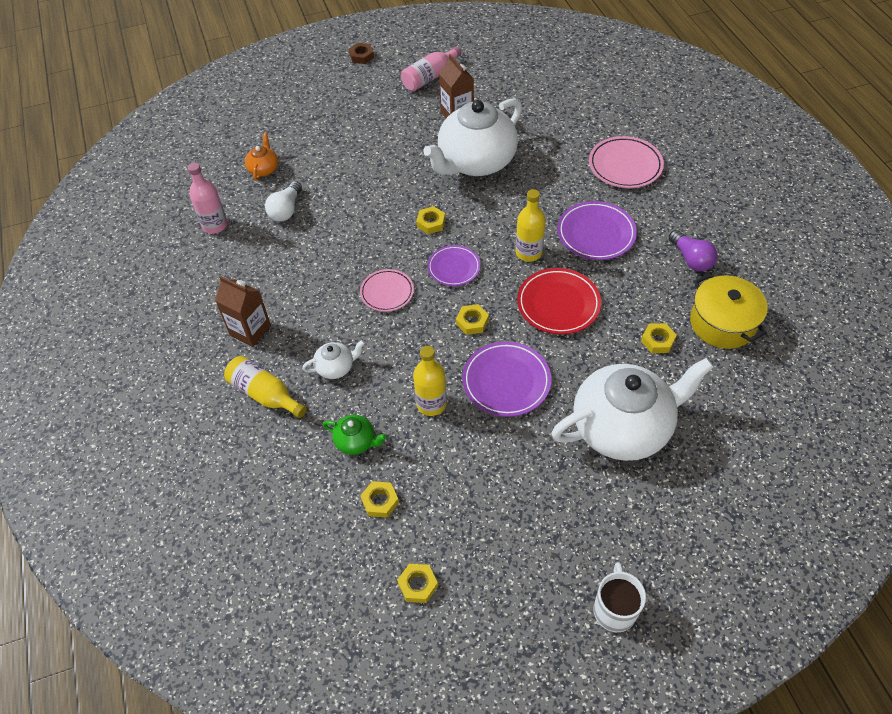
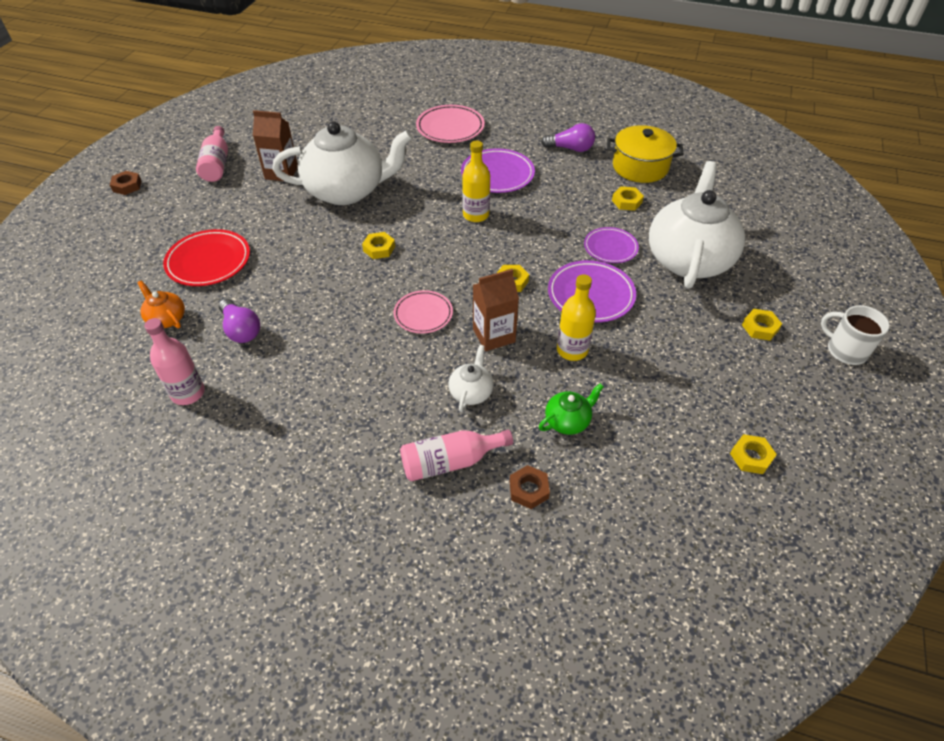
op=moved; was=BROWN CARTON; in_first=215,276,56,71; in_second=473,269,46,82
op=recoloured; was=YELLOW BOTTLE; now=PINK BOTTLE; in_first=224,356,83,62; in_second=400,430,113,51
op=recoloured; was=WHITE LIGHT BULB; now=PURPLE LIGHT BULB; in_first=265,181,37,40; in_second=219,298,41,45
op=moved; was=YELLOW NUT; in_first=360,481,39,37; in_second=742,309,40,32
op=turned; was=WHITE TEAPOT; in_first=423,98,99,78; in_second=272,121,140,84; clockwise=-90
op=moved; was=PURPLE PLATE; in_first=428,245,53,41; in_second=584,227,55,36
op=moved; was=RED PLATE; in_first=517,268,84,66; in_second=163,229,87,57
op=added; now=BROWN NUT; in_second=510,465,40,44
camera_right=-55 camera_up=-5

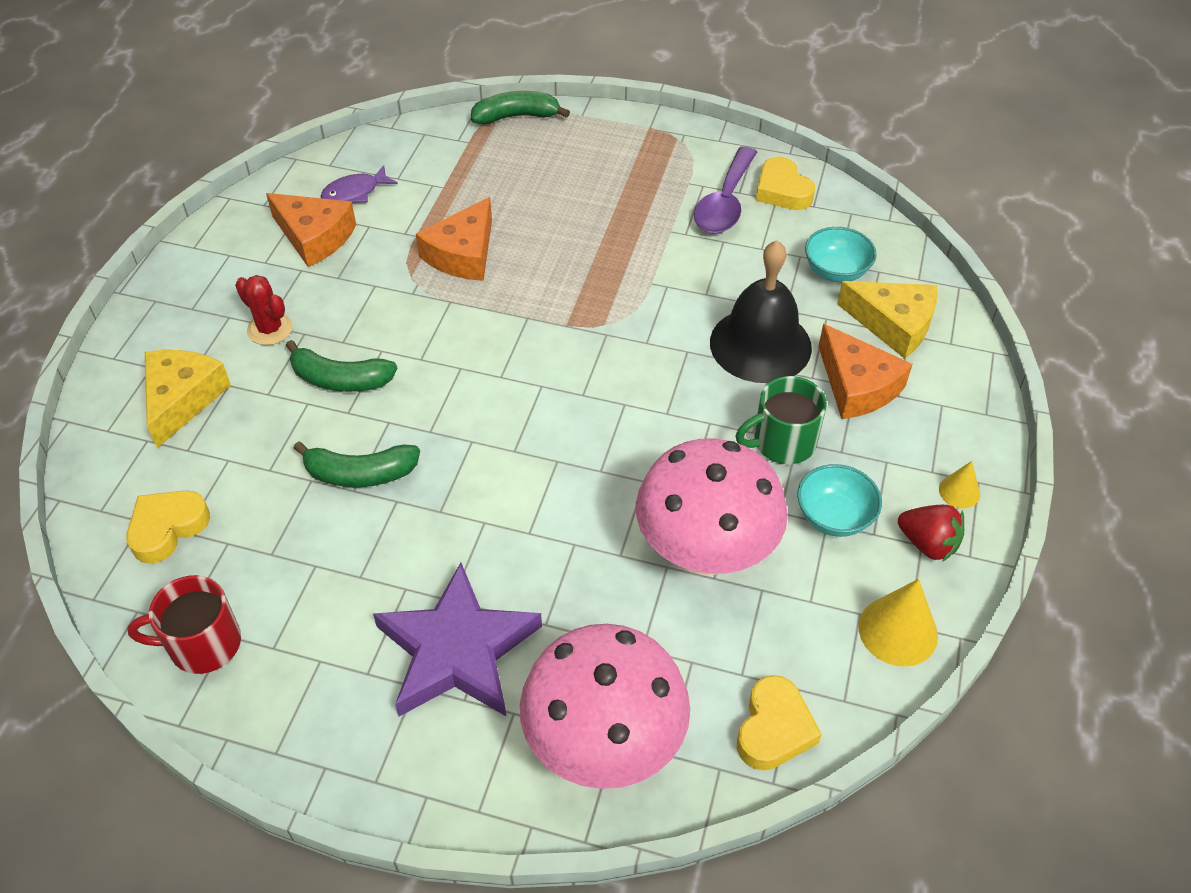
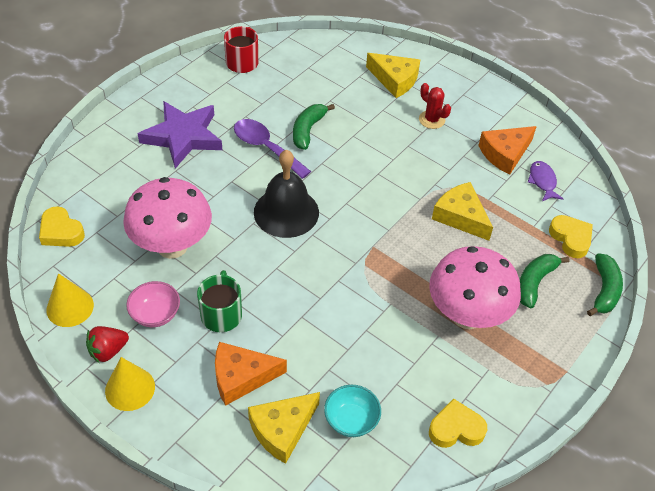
op=moved; was=YELLOW HEART; in_first=126,491,84,73; in_second=549,215,44,43
op=turned; was=RED CACTUS; in_first=235,275,58,70; in_second=419,83,32,46; clockwise=75
op=moved; was=GREEN BANANA; in_first=286,340,112,52; in_second=520,254,50,55
op=recoloured; was=ORANGE CHEESE; now=YELLOW CHEESE; in_first=416,197,76,84; in_second=432,182,61,59
op=moved; was=PINK MUSHROOM; in_first=520,624,170,165; in_second=429,246,92,83
op=moved; was=PURPLE SPOON; in_first=694,146,63,88; in_second=234,119,77,60
op=moved; was=BLACK BELL; in_first=710,240,102,143; in_second=254,150,65,88
op=recoloured; was=TURQUOISE BOWL; now=PINK BOWL; in_first=797,464,85,73; in_second=126,281,54,46
op=resized; was=YELLOW CONE; in_first=939,461,41,47; in_second=105,357,50,54; ratio=1.77
camera_right=110 camera_up=0

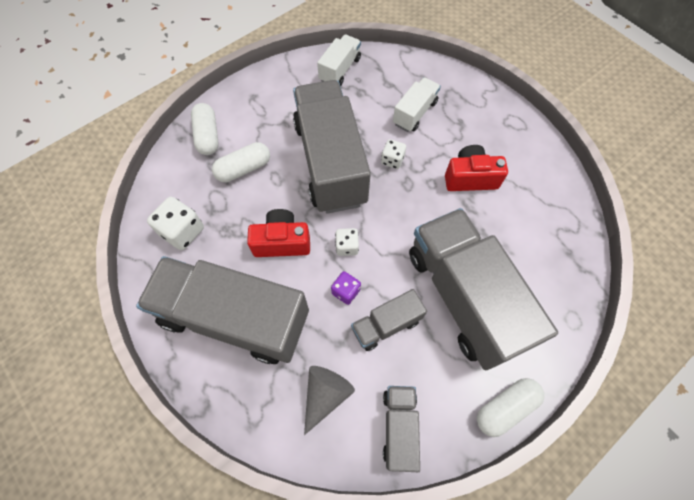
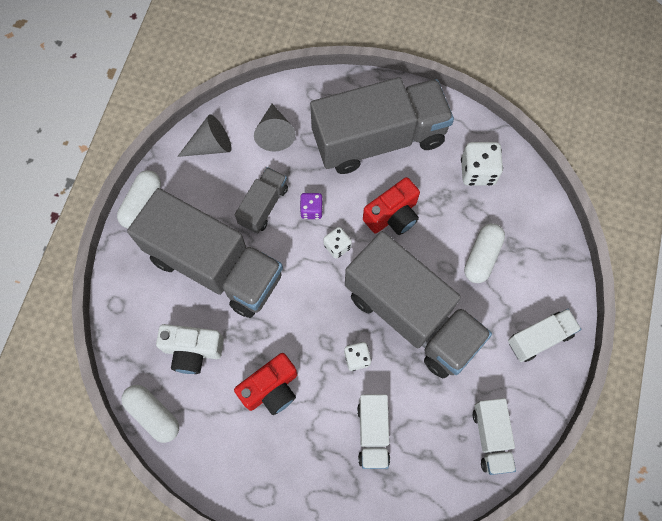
op=moved; was=WHITE CAPSULE; in_first=191,103,28,52; in_second=121,385,58,58
op=replaced; was=GREY TRUCK; now=GREY CONE; in_first=383,386,37,86; in_second=177,114,55,43
op=added; now=WHITE CAMERA; in_second=156,324,68,50
op=added; now=WHITE TRUCK; in_second=508,309,73,53
camera_right=145 camera_up=5

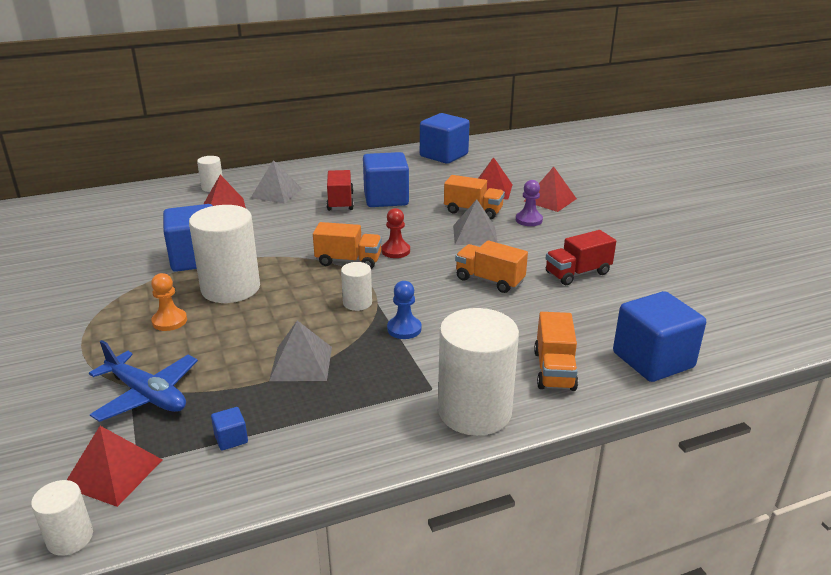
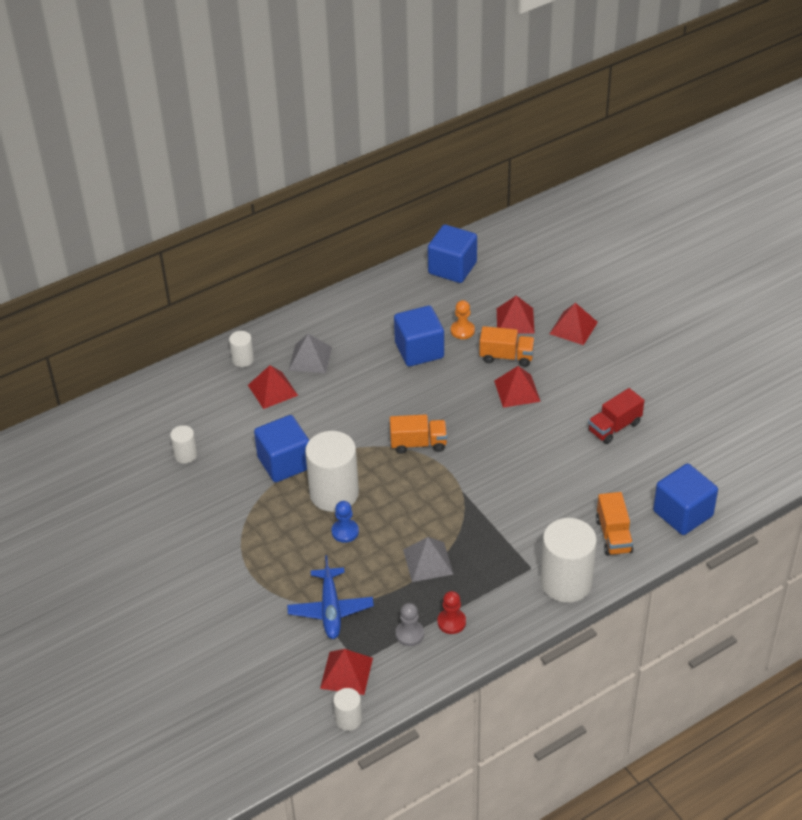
op=turned; was=BLUE PLANE; in_first=89,340,109,82; in_second=287,555,87,84; clockwise=60
op=moved; was=ORANGE PAWN; in_first=151,273,36,58; in_second=451,300,24,39
op=replaced; was=BLUE CUBE; now=GREY PAWN; in_first=211,407,37,44; in_second=395,603,29,43
op=removed; was=RED TRUCK; in_first=326,170,28,41
op=moved; was=WHITE CYLINDER; in_first=341,262,31,49; in_second=170,425,27,38
op=moved; was=RED PAWN; in_first=381,208,29,50; in_second=438,591,28,43
op=moved; was=BLUE PAWN; in_first=387,281,35,58; in_second=332,501,27,42
op=recoloured; was=GREY PYRAMID; now=RED PYRAMID; in_first=453,199,45,46; in_second=494,366,47,42
op=removed; was=ORANGE TRUCK; in_first=455,240,73,53
op=removed; was=PURPLE PAWN; in_first=516,180,27,46
camera_right=-10 camera_up=15

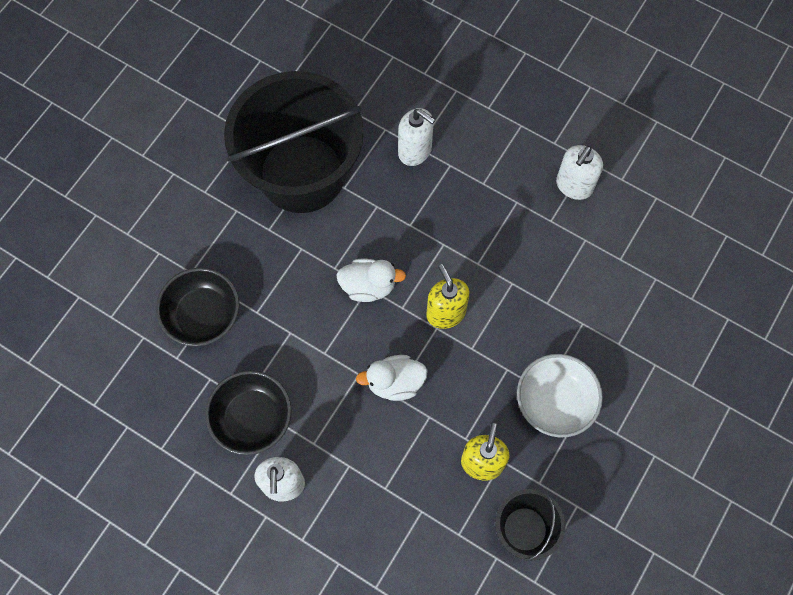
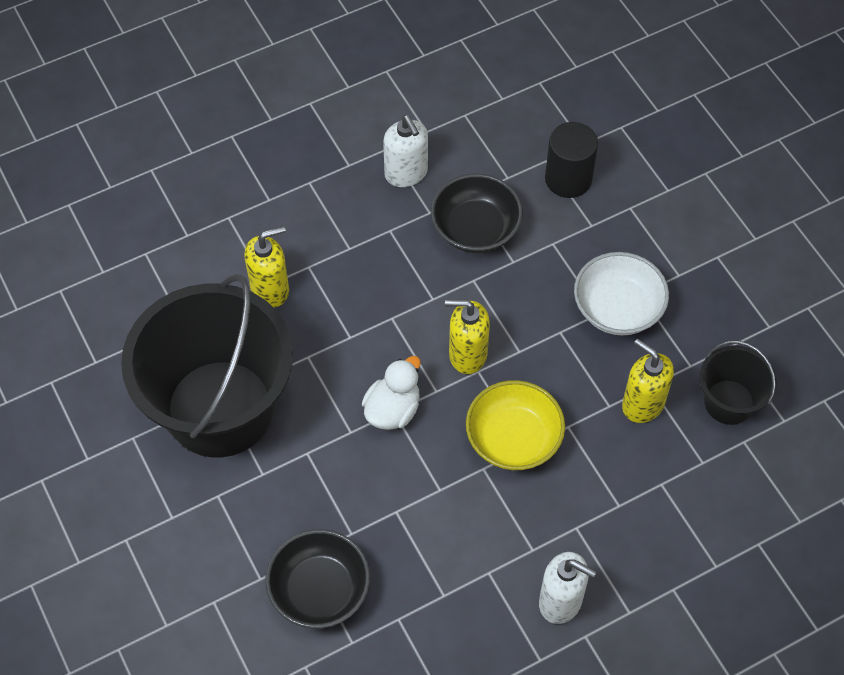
op=moved; was=BLACK BOWL; in_first=205,370,87,85; in_second=431,174,92,79
op=replaced; was=WHITE DUCK; now=YELLOW BOWL; in_first=356,355,72,46; in_second=466,380,99,90
op=recoloured; was=WHITE SOAP DISPENSER; now=YELLOW SOAP DISPENSER; in_first=398,108,37,58; in_second=244,226,45,82
op=added; now=BLACK CYLINDER; in_second=545,122,53,76
camera_right=-60 camera_up=-10

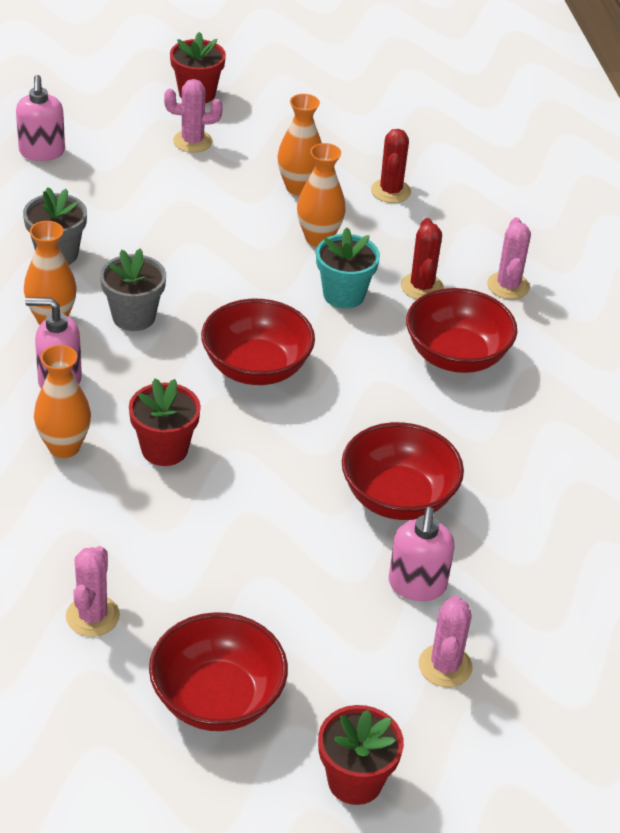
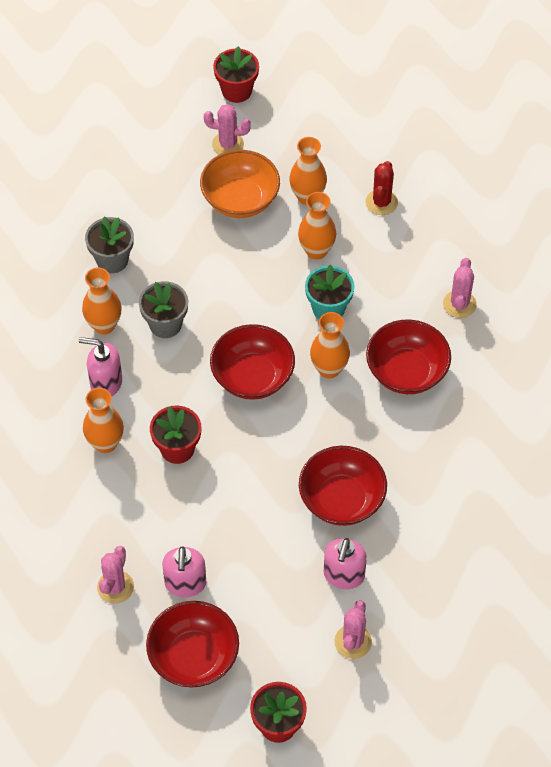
op=moved; was=PINK SOAP DISPENSER; in_first=16,75,49,86; in_second=162,546,44,51
op=removed; was=RED CACTUS; in_first=401,218,43,81
op=added; now=ORANGE BOWL; in_second=200,150,80,68
op=added; now=ORANGE VASE; in_second=310,312,40,66
camera_right=10 camera_up=15

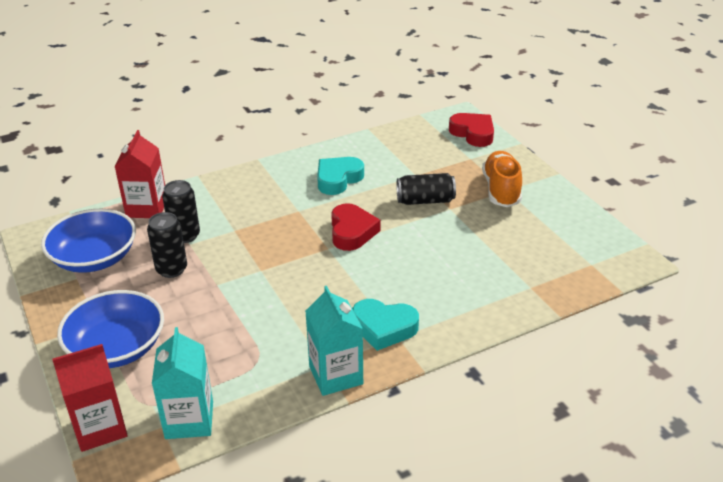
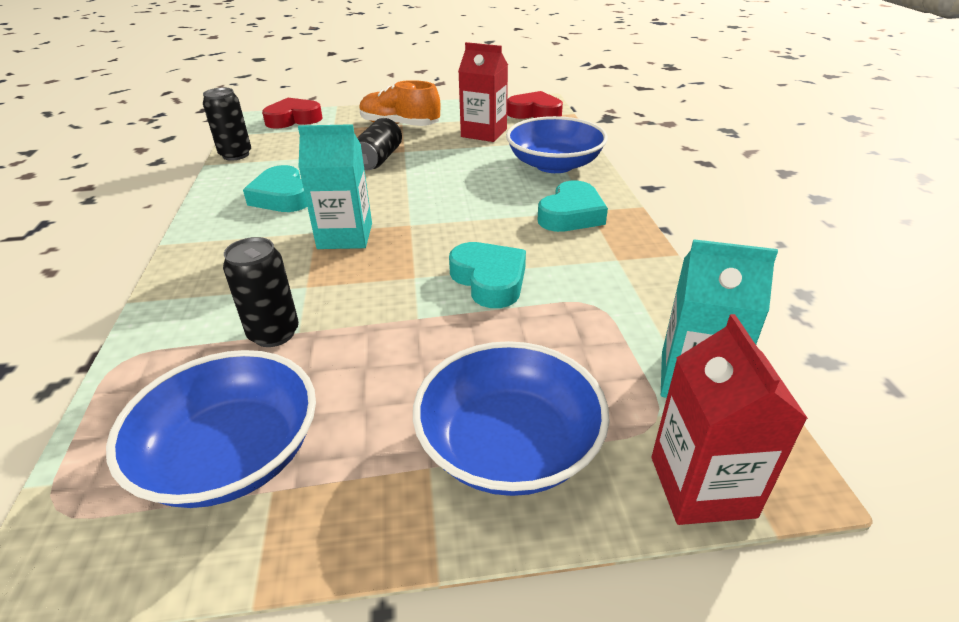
op=moved; was=RED CARTON; in_first=114,130,51,88; in_second=458,42,50,100
op=moved; was=BLACK CAN; in_first=147,212,40,66; in_second=203,88,48,73
op=moved; was=TURQUOISE CARTON; in_first=305,286,58,110; in_second=298,124,74,125
op=moved; was=RED HEART; in_first=331,203,50,48; in_second=507,91,56,28
op=added; now=TURQUOISE HEART; in_second=449,242,77,66
op=added; now=BLUE BOWL; in_second=506,116,102,57
camera_right=-70 camera_up=0

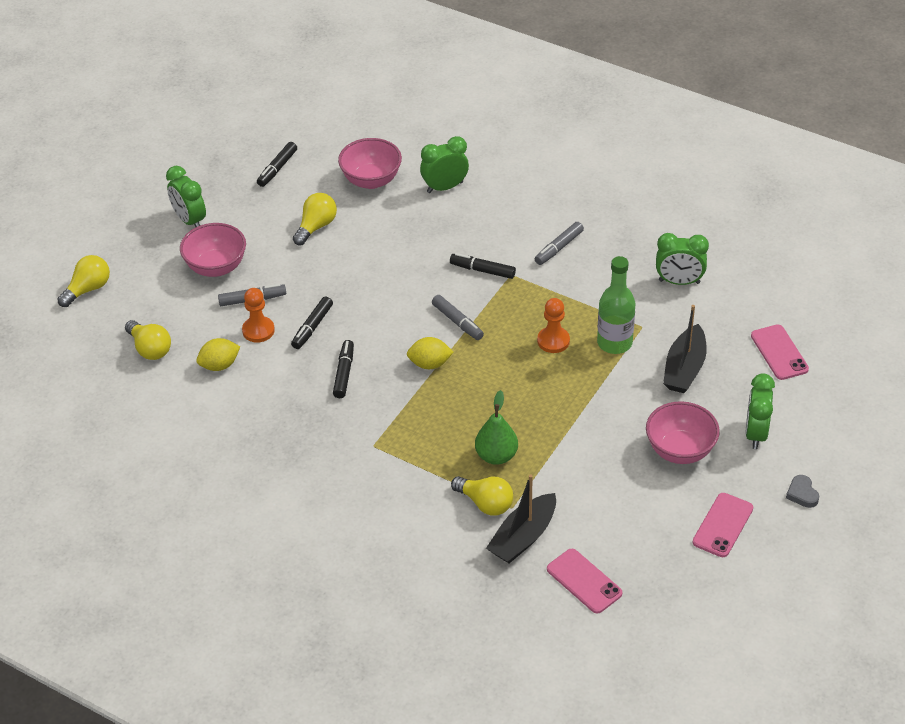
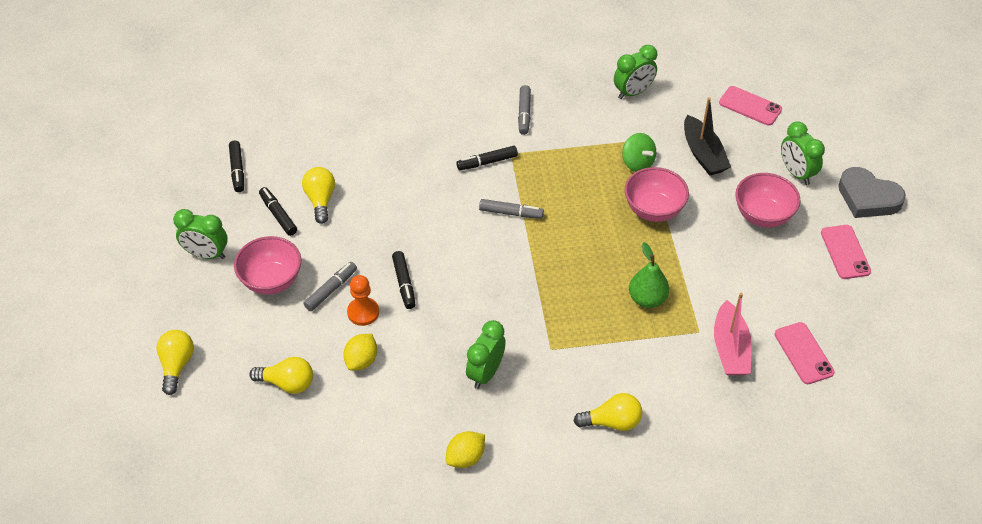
op=moved; was=BLACK MARKER; in_first=333,340,21,58; in_second=259,187,38,49
op=moved; was=PINK BOWL; in_first=338,138,64,51; in_second=625,167,64,55
op=moved; was=YELLOW LEMON; in_first=407,337,46,32; in_second=446,431,39,37
op=moved; was=GREEN CLOCK; in_first=420,136,49,57; in_second=466,320,40,69
op=moved; was=YELLOW LIGHT BULB; in_first=451,476,62,40; in_second=574,393,68,38
op=recoloured; was=BLACK BOAT; now=PINK BOAT; in_first=486,474,70,89; in_second=714,293,38,82
op=removed; was=ORANGE PAWN; in_first=537,298,33,55
op=turned; was=PINK PHONE; in_first=547,549,75,65; in_second=775,322,59,62; clockwise=60
op=replaced; was=GREEN BOTTLE; now=GREEN SPINNING TOP; in_first=597,256,38,98; in_second=622,133,34,39
op=resized; was=GREY HEART; in_first=786,475,33,33; in_second=838,167,68,51; ratio=2.09
camera_right=-40 camera_up=5

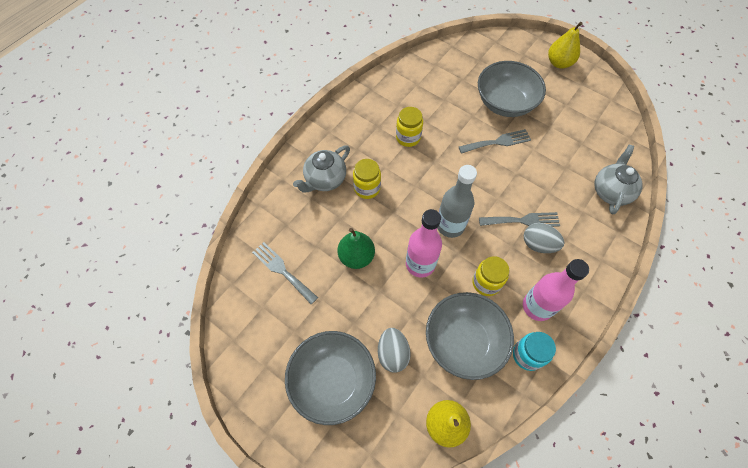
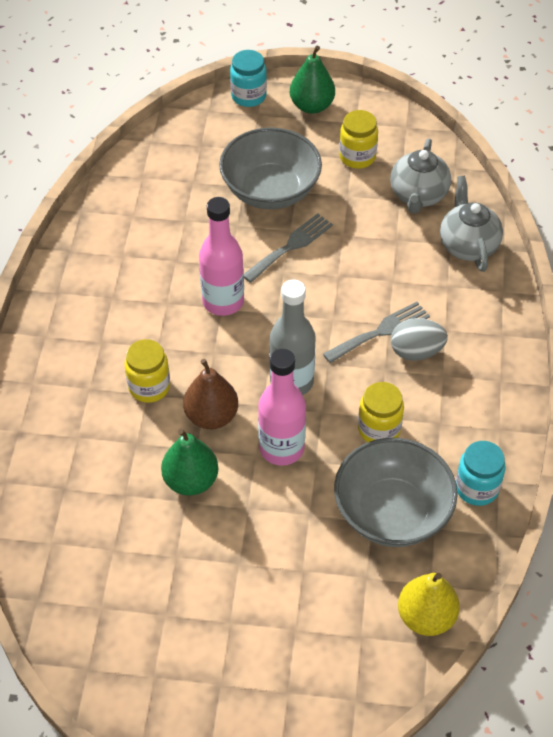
op=removed; was=GREY FORK; in_first=252,242,66,62
op=removed; was=GREY BOWL; in_first=285,331,91,94
op=moved; was=GREY TEAPOT; in_first=293,145,57,47; in_second=390,138,61,76
op=removed; was=GREY EGG; in_first=378,328,33,44
op=moved; was=YELLOW JAR; in_first=396,107,27,40; in_second=339,110,39,58
op=moved; was=PINK BOTTLE; in_first=523,259,66,62; in_second=199,197,45,119
op=recoloured; was=YELLOW PEAR; now=GREEN PEAR; in_first=548,22,35,47; in_second=290,46,45,68
op=added; now=BROWN PEAR; in_second=183,359,55,70
op=added; now=TURQUOISE JAR; in_second=230,50,37,57
camera_right=-30 camera_up=-10

